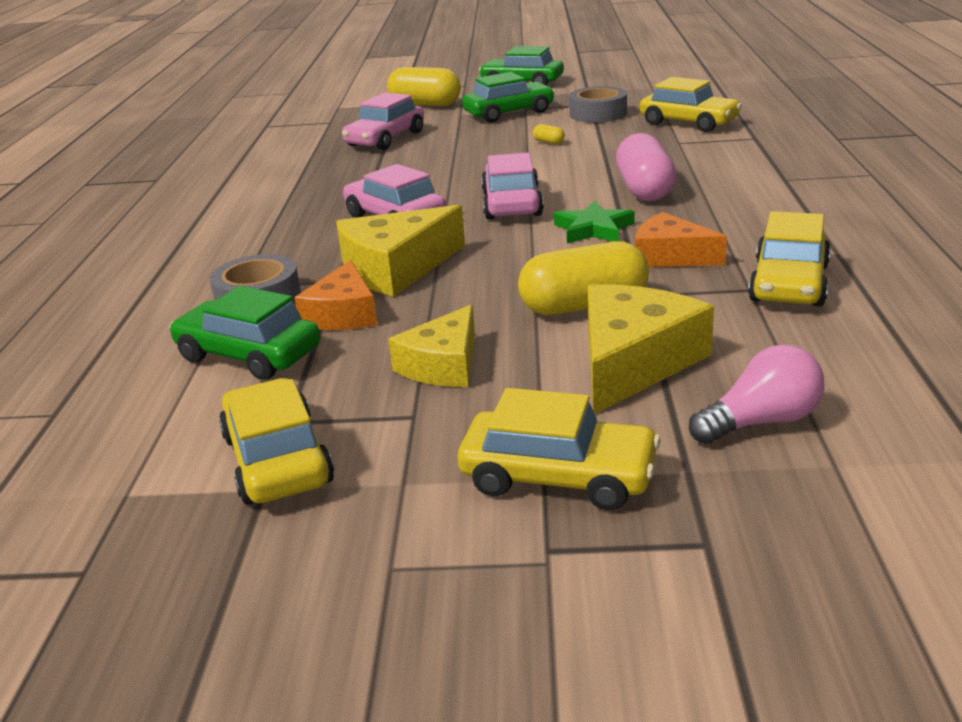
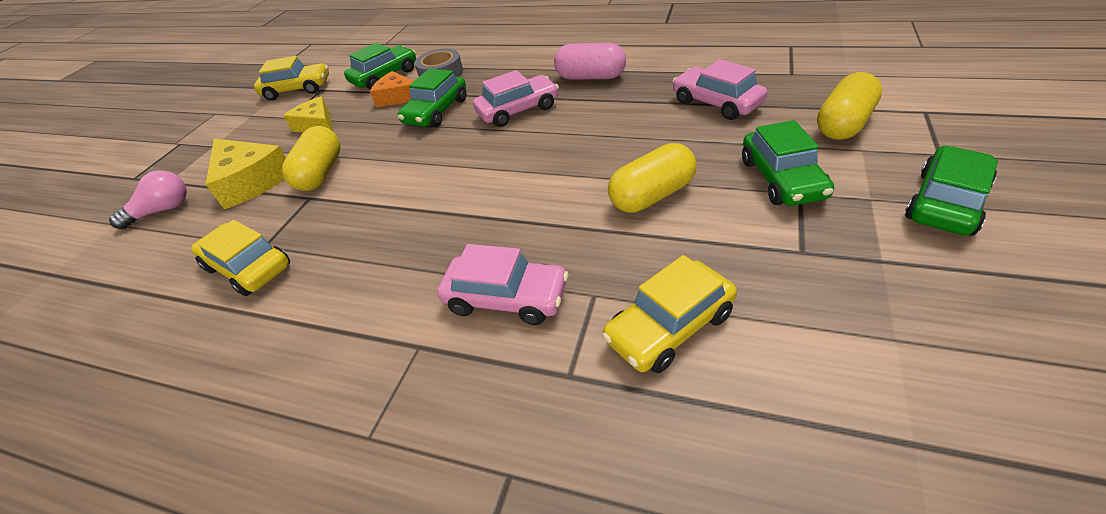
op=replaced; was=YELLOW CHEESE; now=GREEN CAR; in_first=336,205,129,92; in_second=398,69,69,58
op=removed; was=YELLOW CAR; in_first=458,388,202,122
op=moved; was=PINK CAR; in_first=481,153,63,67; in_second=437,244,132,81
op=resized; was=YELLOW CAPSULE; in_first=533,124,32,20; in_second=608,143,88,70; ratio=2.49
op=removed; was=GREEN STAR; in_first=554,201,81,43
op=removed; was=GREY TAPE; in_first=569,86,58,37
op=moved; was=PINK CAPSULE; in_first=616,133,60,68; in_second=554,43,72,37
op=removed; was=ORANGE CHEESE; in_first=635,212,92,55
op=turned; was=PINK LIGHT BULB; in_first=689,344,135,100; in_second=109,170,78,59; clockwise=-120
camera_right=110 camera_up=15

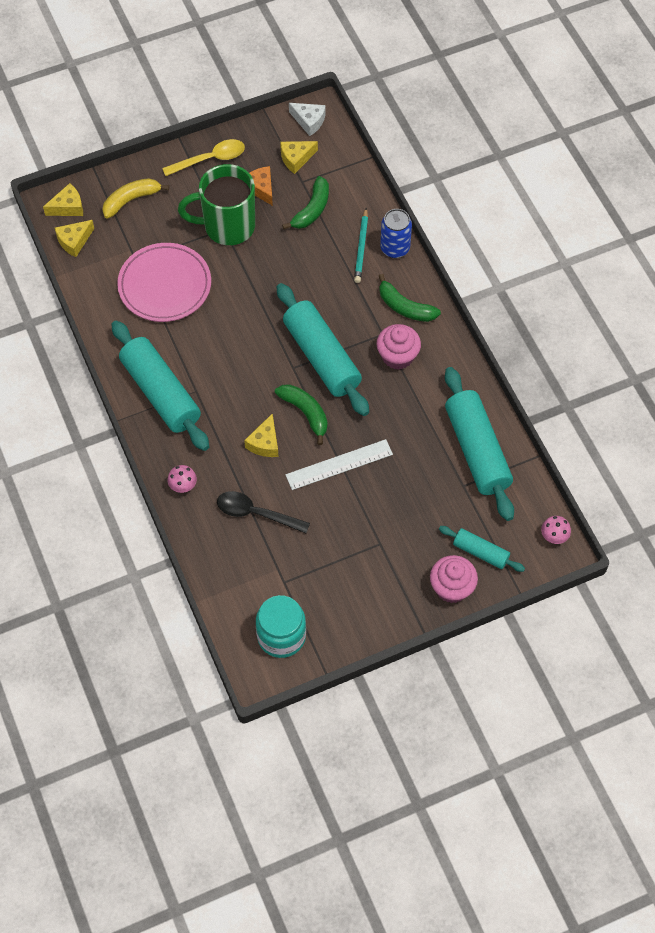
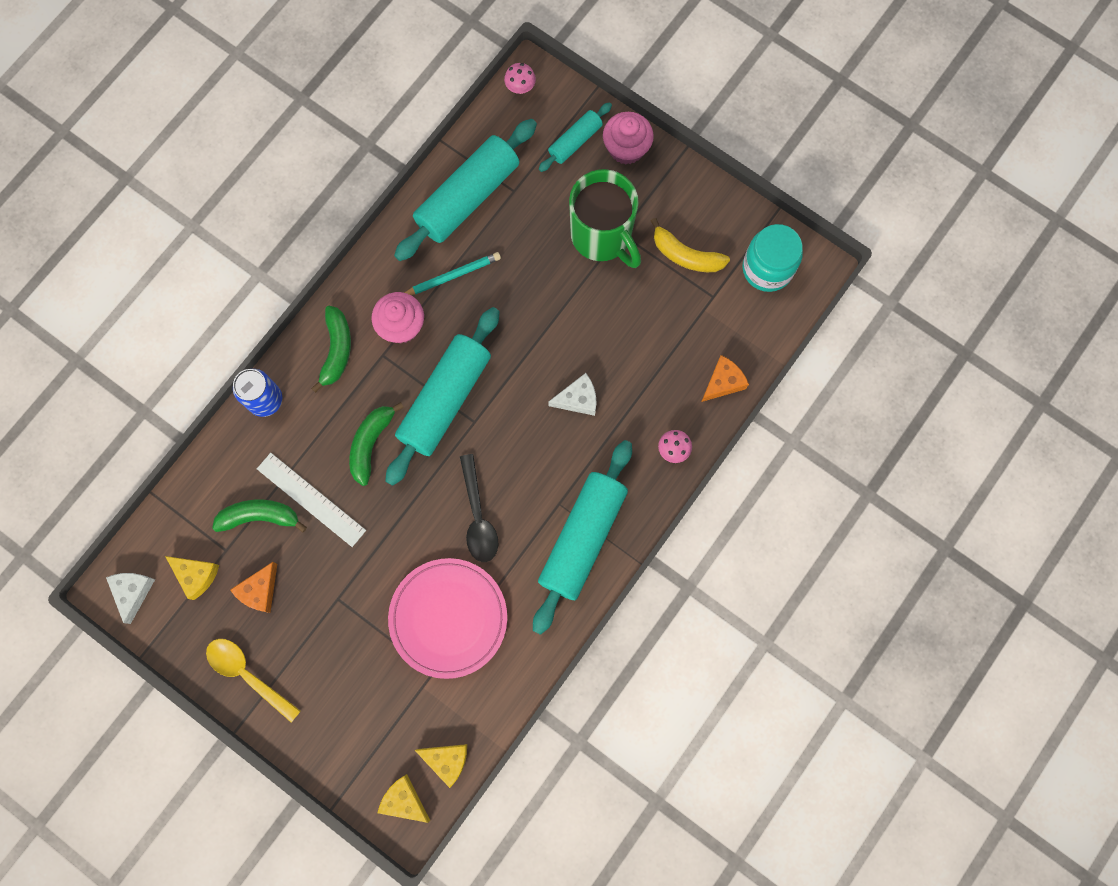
op=moved; was=YELLOW BANANA; in_first=102,178,67,41; in_second=651,218,79,54
op=moved; was=GREEN MUG; in_first=178,164,77,81; in_second=569,169,72,99
op=moved; was=BLACK SPOON; in_first=217,491,93,42; in_second=460,454,38,108
op=recoloured; was=YELLOW CHEESE; now=WHITE CHEESE; in_first=244,413,35,44; in_second=548,373,48,43
op=moved; was=GREEN BANANA; in_first=275,384,53,61; in_second=349,402,55,84
op=moved; was=WHITE RULER; in_first=285,439,108,51; in_second=257,453,109,94
op=moved; was=TURQUOISE PENCIL; in_first=354,208,14,75; in_second=404,252,97,43
op=turned; was=TURQUOISE ROLLING PIN; in_first=439,526,86,46; in_second=539,102,73,70; clockwise=45
op=added; now=ORANGE CHEESE; in_second=701,355,48,47
camera_right=-120 camera_up=15

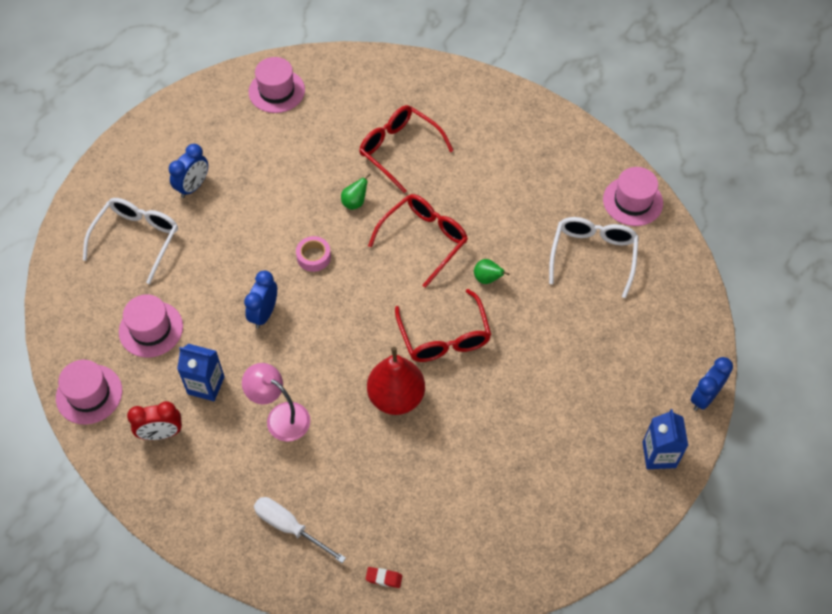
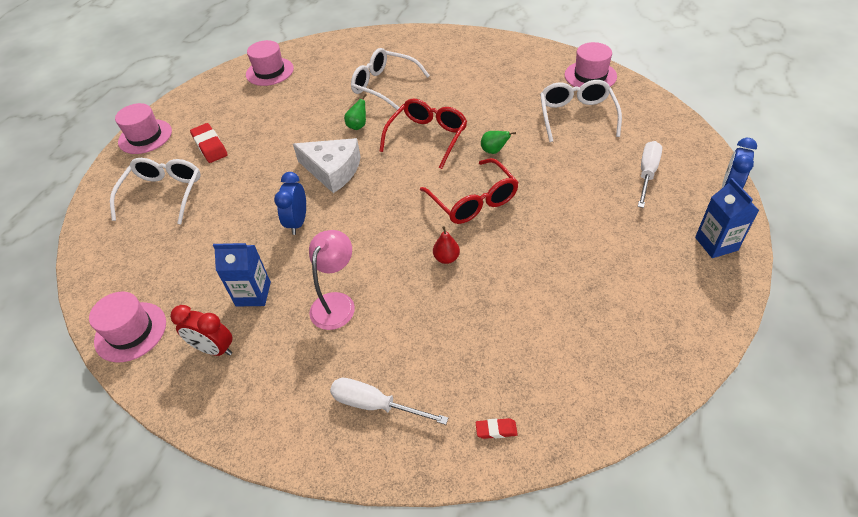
op=moved; was=PINK HAT; in_first=119,295,64,62; in_second=115,103,57,51
op=turned; was=RED CLOCK; in_first=127,401,55,39; in_second=170,305,63,51; clockwise=45
op=replaced; was=BLUE CLOCK; now=RED ERASER; in_first=169,144,39,54; in_second=190,123,38,40
op=turned; was=PINK LAMP; in_first=242,363,68,79; in_second=309,230,46,100; clockwise=90
op=replaced; was=PINK TAPE; now=WHITE CHEESE; in_first=296,236,35,36; in_second=293,138,68,55
op=recoloured; was=RED GLASSES; now=WHITE GLASSES; in_first=359,105,95,88; in_second=351,48,79,62
op=resized; was=RED PEAR; in_first=367,347,58,68; in_second=433,226,27,38; ratio=0.46
op=added; now=WHITE SCREWDRIVER; in_second=638,141,24,67
camera_right=-10 camera_up=-10

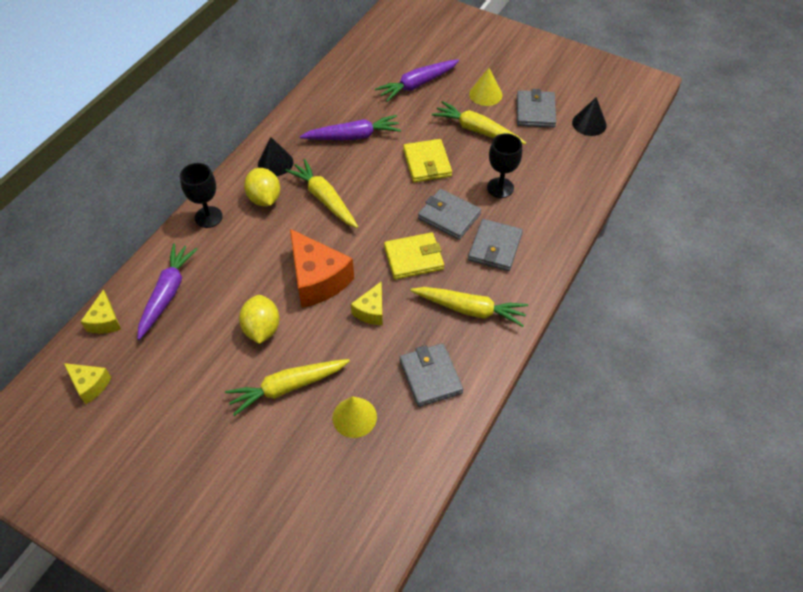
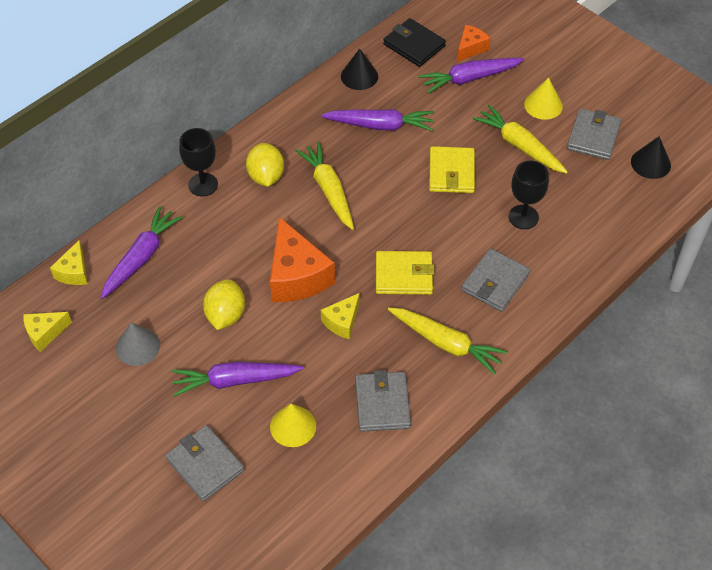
op=turned; was=YELLOW CHEESE; in_first=64,363,47,41; in_second=24,312,48,40; clockwise=105
op=recoloured; was=YELLOW CARROT; now=PURPLE CARROT; in_first=225,359,125,57; in_second=172,362,131,35
op=moved; was=BLACK CONE; in_first=258,137,35,39; in_second=341,48,37,42
op=moved; was=GREY WALLET; in_first=418,189,63,51; in_second=166,425,78,76
op=added; now=GREY CONE; in_second=116,322,44,44
op=added; now=BLACK WALLET; in_second=383,18,63,49
op=added; now=ORANGE CHEESE; in_second=457,25,34,37
camera_right=15 camera_up=0

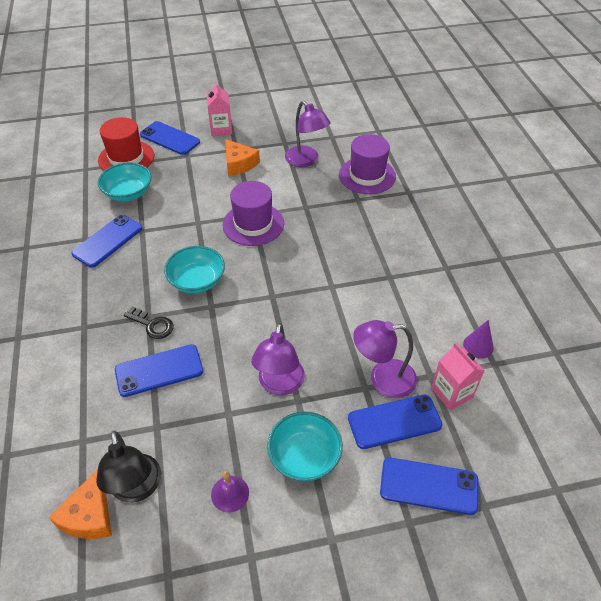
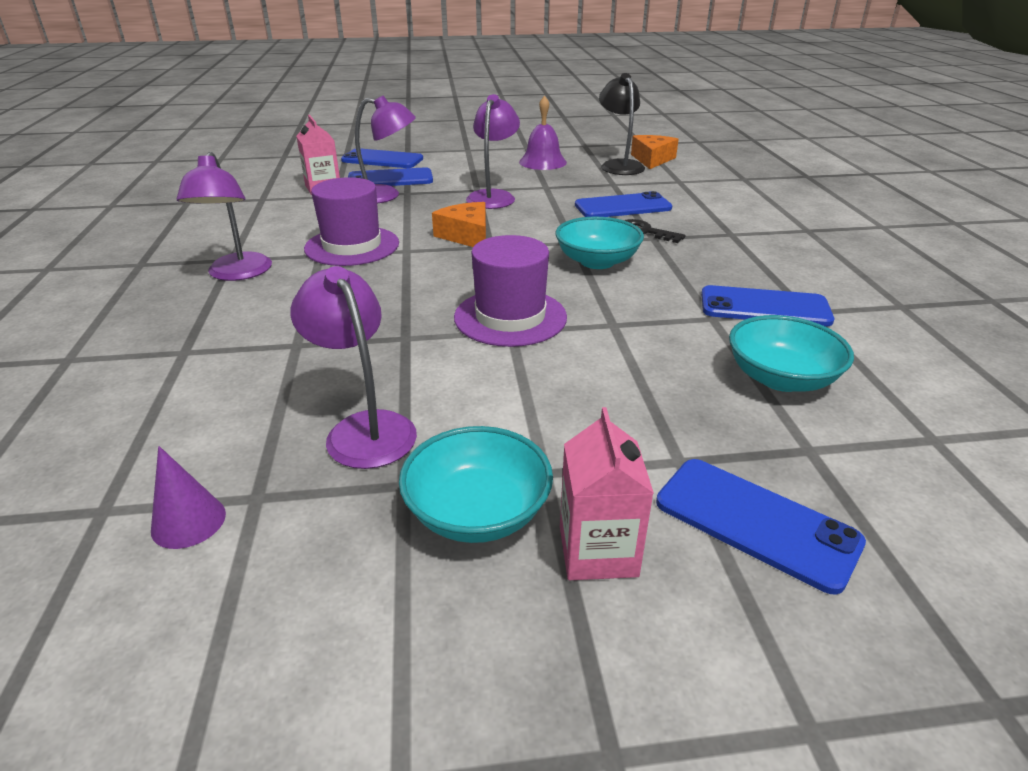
op=turned; was=BLUE PHONE; in_first=71,215,71,52; in_second=701,285,133,41; clockwise=60
op=removed; was=RED HAT; in_first=98,117,56,54
op=resized; was=PURPLE BELL; in_first=211,471,38,42; in_second=519,96,48,74; ratio=1.55
op=moved; was=ORANGE CHEESE; in_first=225,139,35,37; in_second=432,202,54,45
op=moved; was=TURQUOISE BOWL; in_first=267,412,76,69; in_second=399,426,154,117
op=moved; was=PURPLE HAT; in_first=339,134,57,60; in_second=304,177,95,89
op=moved; was=PURPLE CONE; in_first=463,320,31,39; in_second=151,446,75,103
op=added; now=PURPLE LAMP; in_second=177,152,95,129
camera_right=-175 camera_up=-15

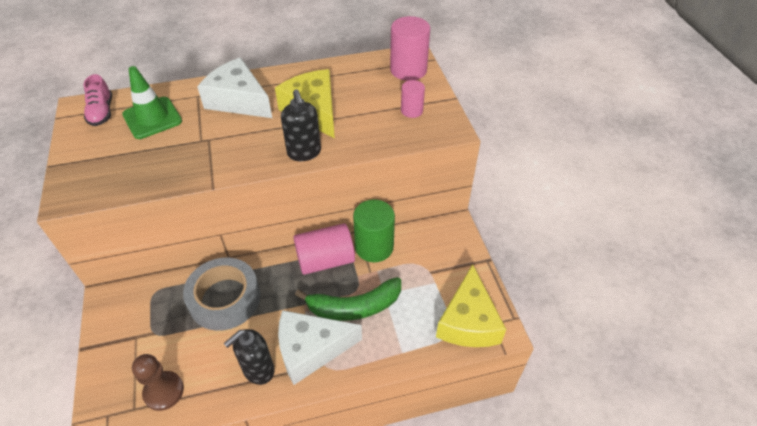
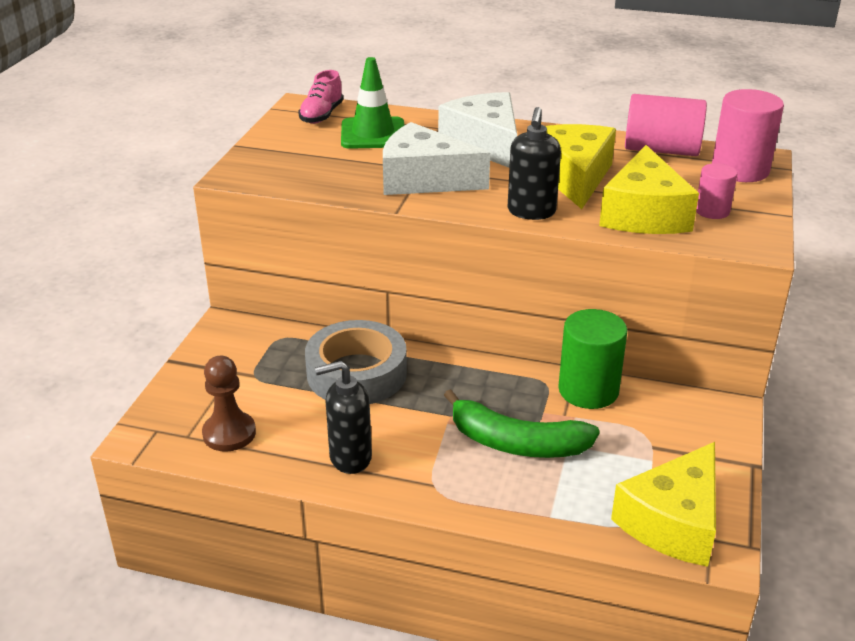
op=moved; was=WHITE CHEESE; in_first=278,310,84,75; in_second=383,122,107,73
op=moved; was=PINK CYLINDER; in_first=293,223,62,52; in_second=625,94,82,62
op=added; now=YELLOW CHEESE; in_second=599,145,100,89
camera_right=30 camera_up=-15

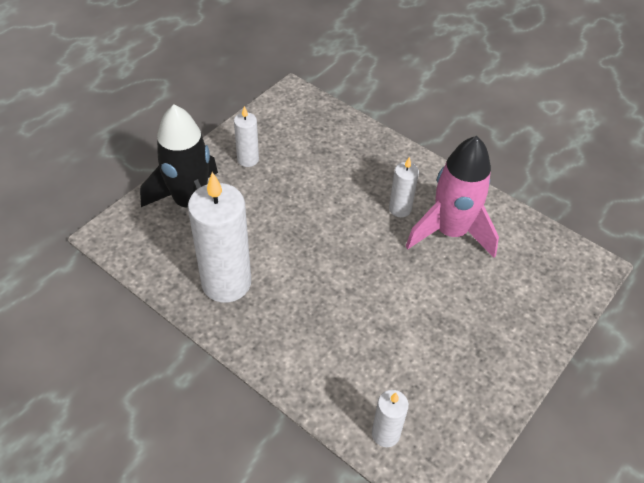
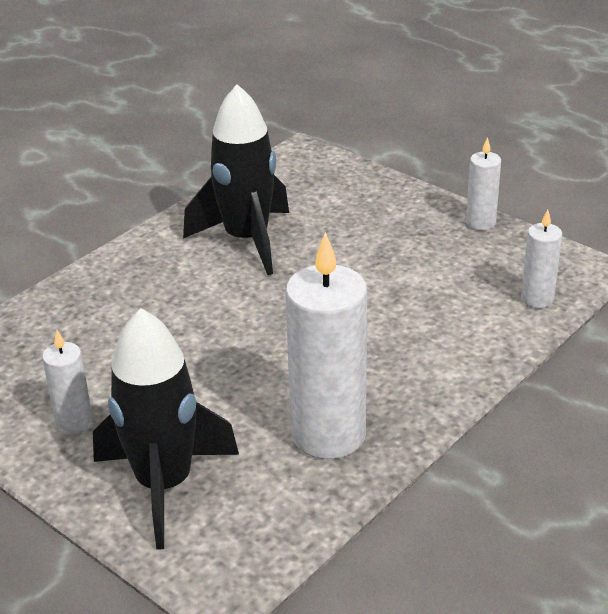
op=moved; was=WHITE CANDLE; in_first=389,157,30,60; in_second=466,137,35,93
op=recoloured; was=PINK ROCKET; now=BLACK ROCKET; in_first=406,136,93,122; in_second=183,84,106,191
camera_right=-85 camera_up=-15

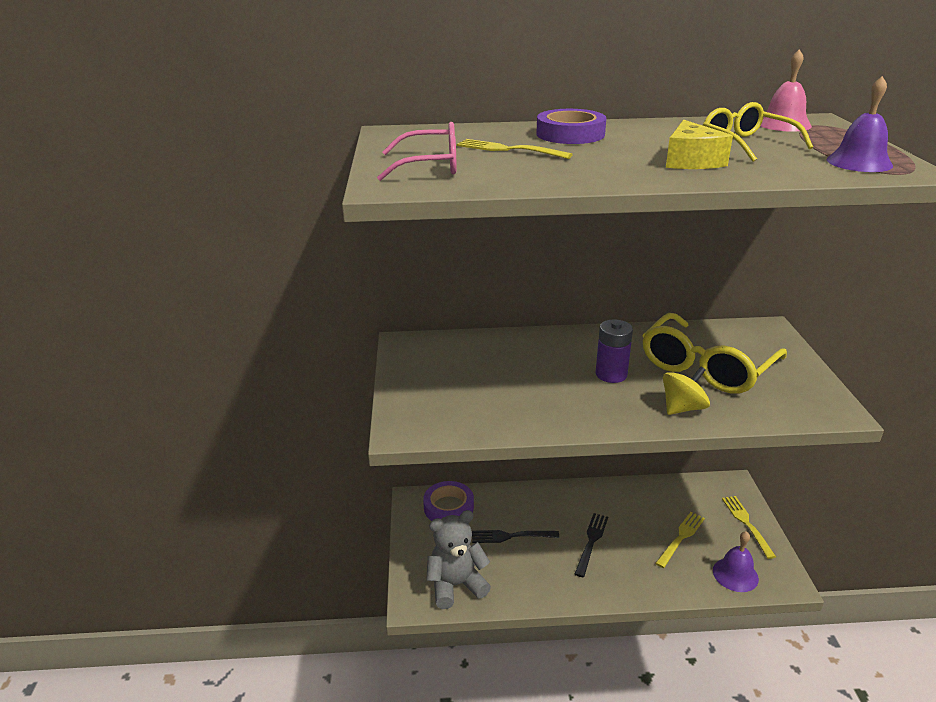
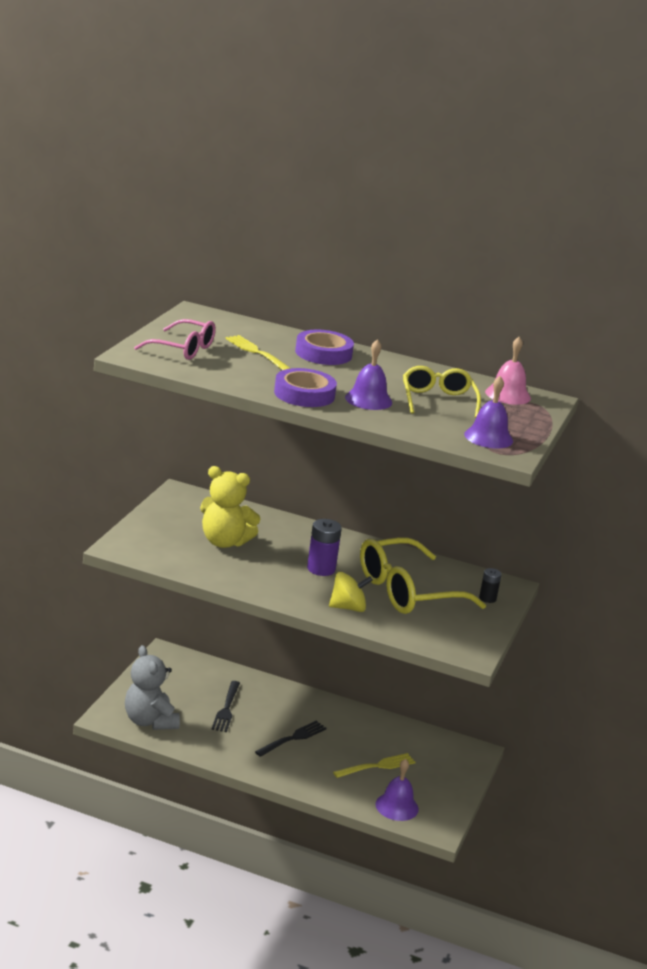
op=moved; was=PURPLE TAPE; in_first=423,481,51,40; in_second=274,368,63,39
op=turned; was=GREY TEDDY BEAR; in_first=426,510,65,99; in_second=125,645,55,85; clockwise=-120
op=turned; was=BLACK FORK; in_first=472,530,87,13; in_second=212,681,28,51; clockwise=-105
op=replaced; was=YELLOW CHEESE; now=PURPLE BELL; in_first=666,120,67,49; in_second=345,339,47,71
op=removed; was=YELLOW FORK; in_first=722,496,54,63
op=added; now=YELLOW TEDDY BEAR; in_second=200,466,60,82
op=added; now=BLACK BATTERY; in_second=479,568,23,35
camera_right=20 camera_up=-5

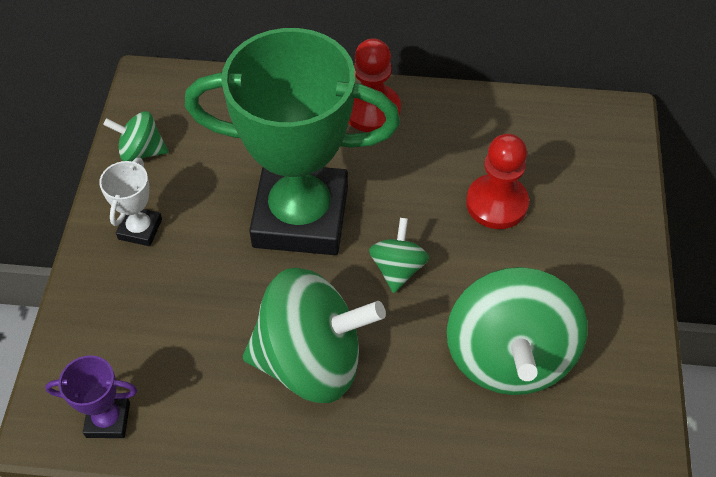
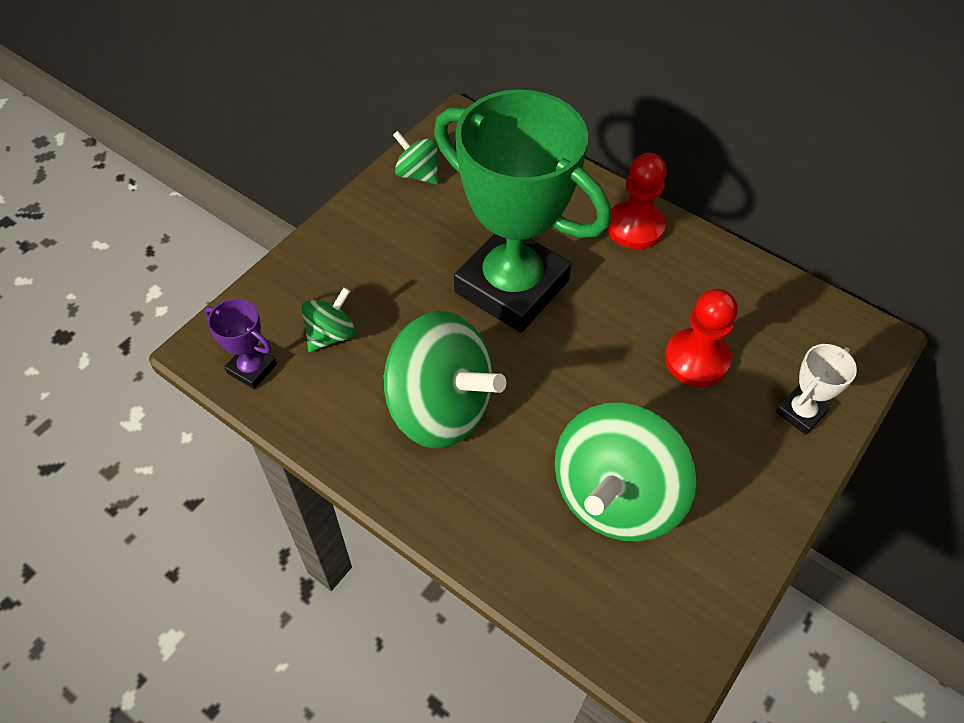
op=moved; was=WHITE TROPHY; in_first=99,158,63,88; in_second=776,344,81,91
op=moved; was=GREEN SPINNING TOP; in_first=369,218,60,75; in_second=301,287,54,65
camera_right=30 camera_up=0

